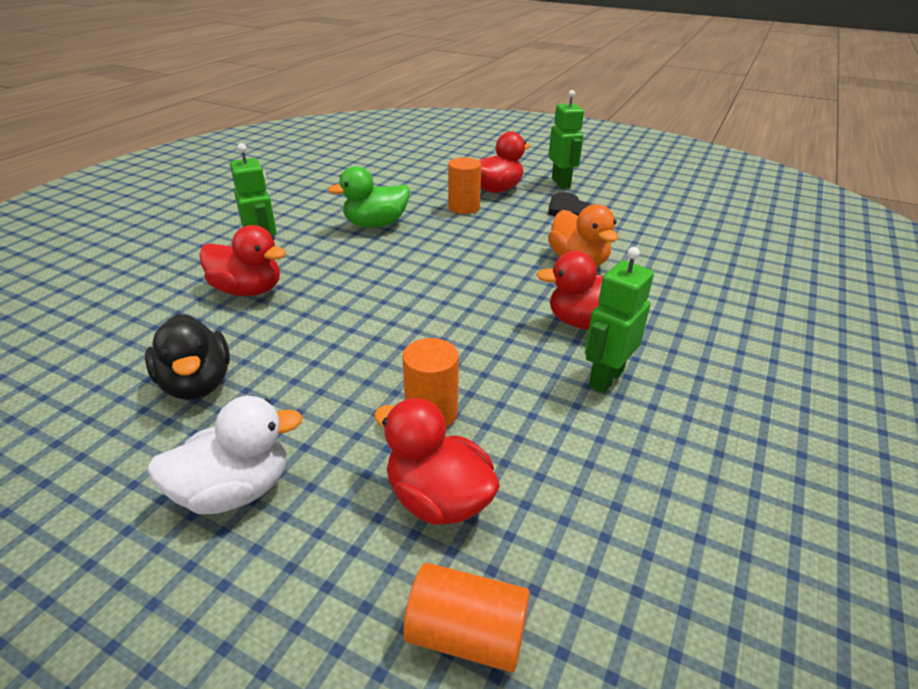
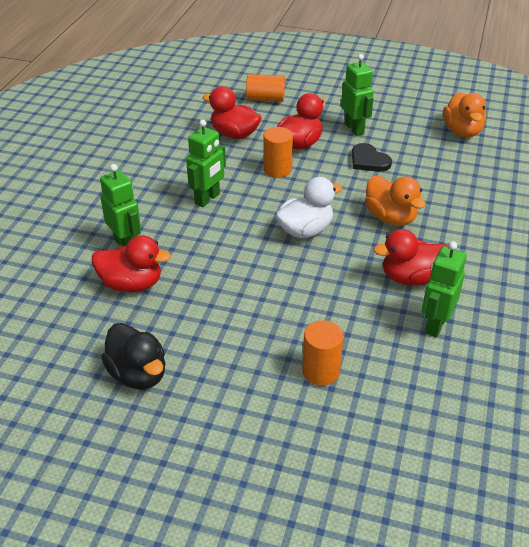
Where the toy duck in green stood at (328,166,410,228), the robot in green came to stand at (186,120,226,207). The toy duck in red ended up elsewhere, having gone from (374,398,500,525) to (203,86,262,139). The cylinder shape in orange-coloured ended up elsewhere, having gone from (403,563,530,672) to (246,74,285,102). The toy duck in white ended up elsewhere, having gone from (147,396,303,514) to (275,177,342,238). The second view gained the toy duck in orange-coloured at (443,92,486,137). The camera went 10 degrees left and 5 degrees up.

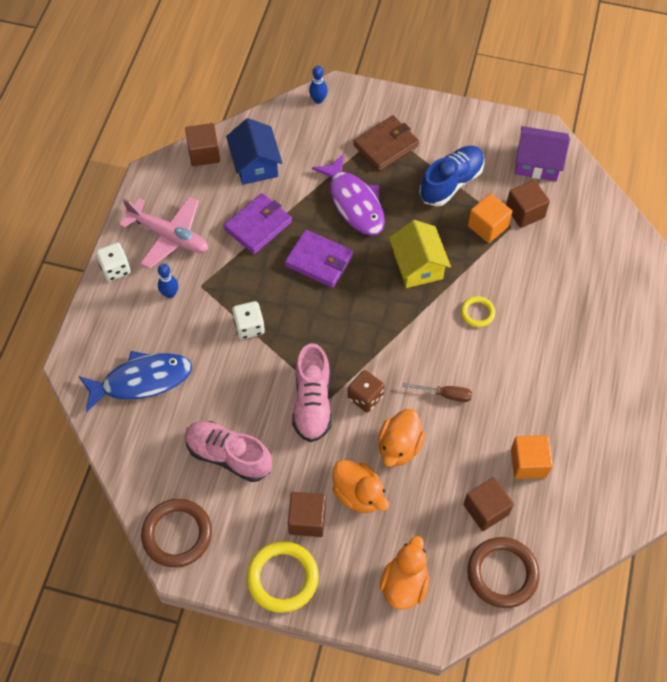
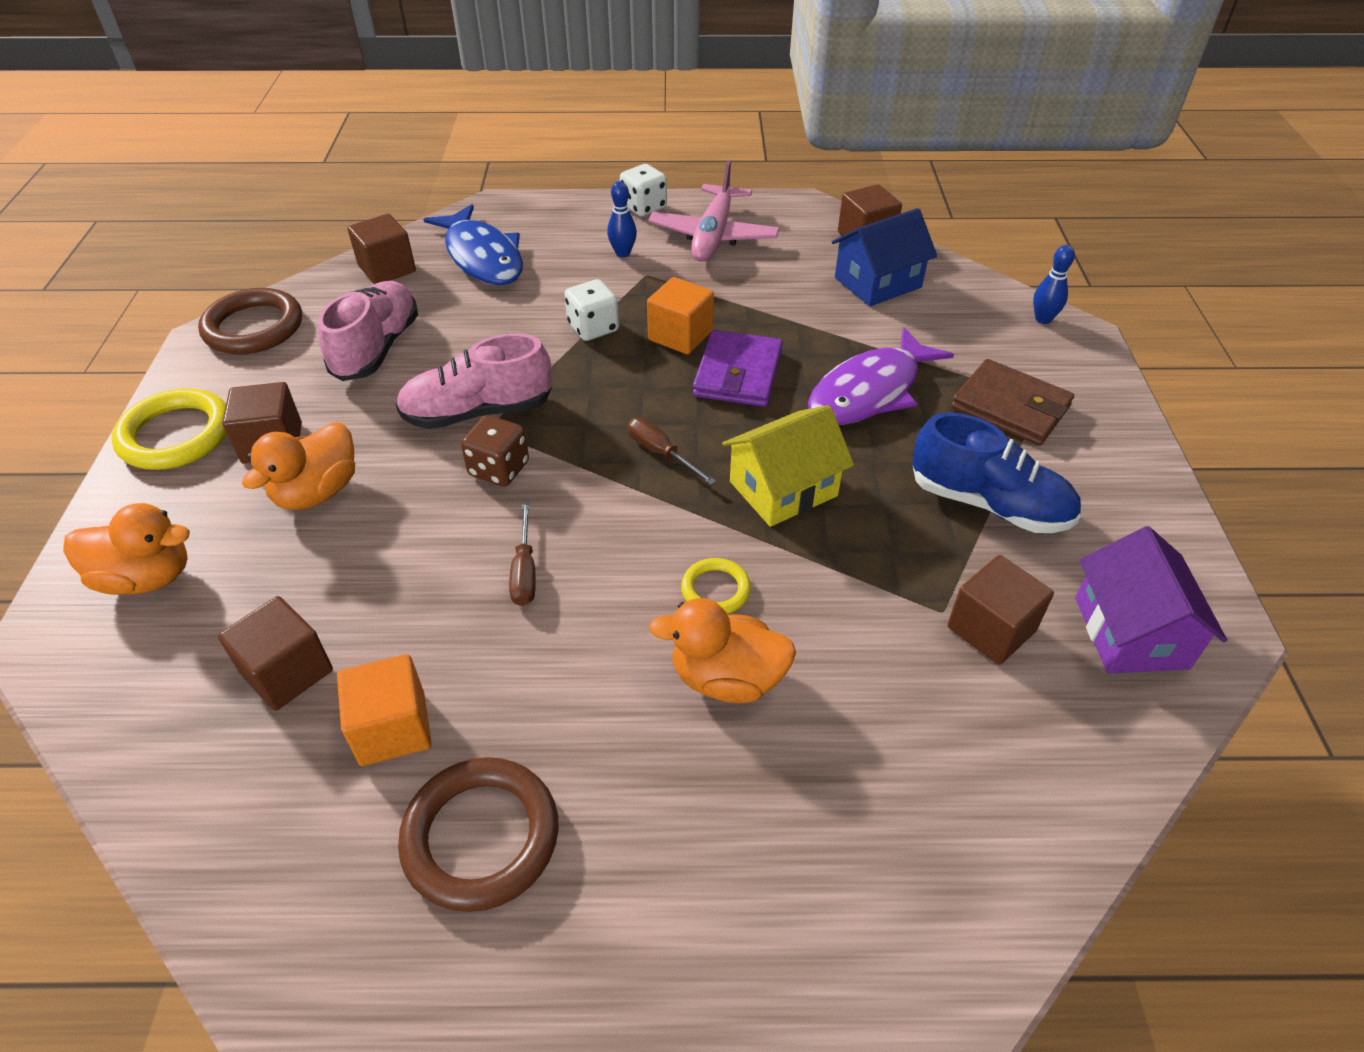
The second view gained the solid cube in brown at (347,214,416,284). The ring in brown ended up elsewhere, having gone from (467,537,540,608) to (398,757,559,912). The second view gained the hand screwdriver in brown at (628,418,716,485). The solid cube in orange-coloured ended up elsewhere, having gone from (468,193,512,243) to (647,277,714,354). The toy duck in orange-coloured ended up elsewhere, having gone from (378,409,425,467) to (649,598,796,703). The second view lost the wallet in violet at (224,193,292,254). The camera went 75 degrees right and 15 degrees down.

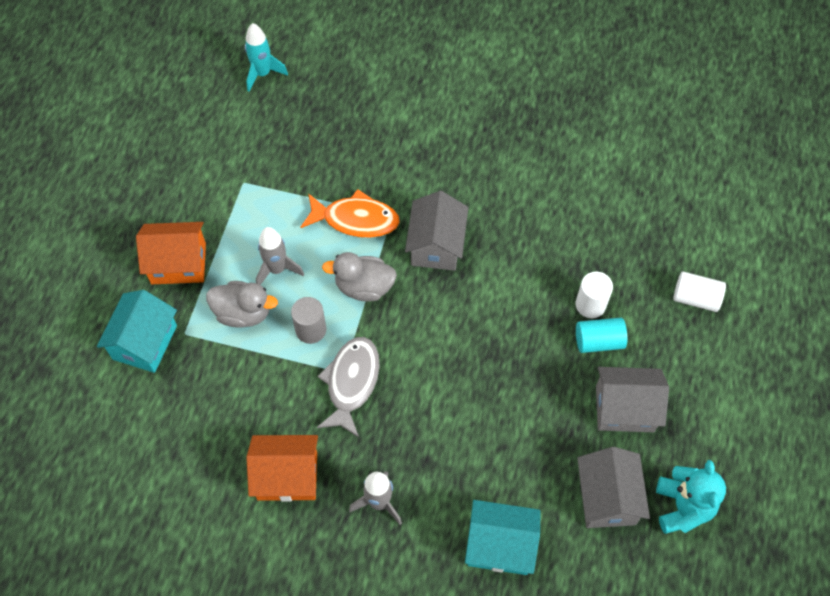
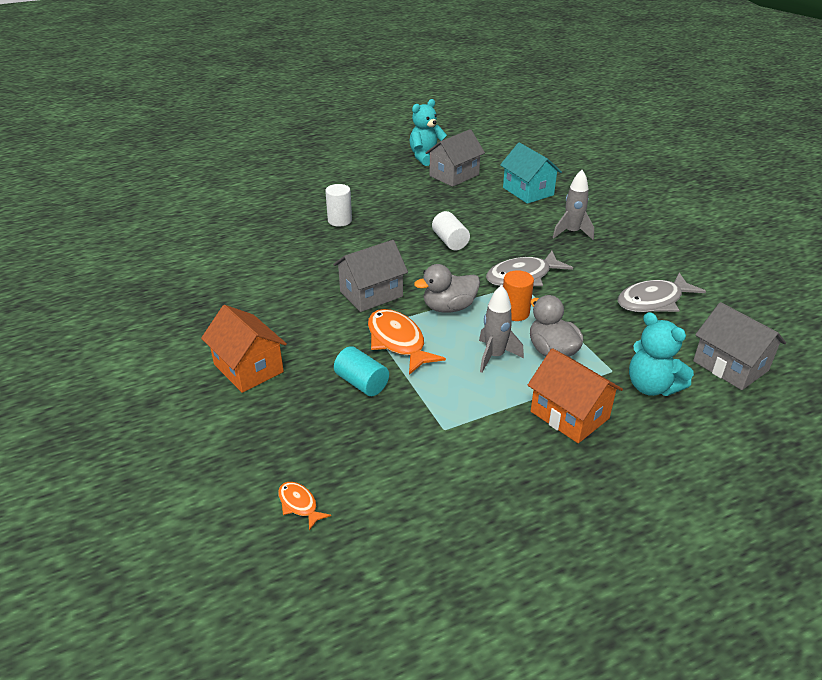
The house in orange-coloured ended up elsewhere, having gone from (246,435,318,502) to (201,305,287,393). Where the toy rocket in aqua stood at (245,23,288,92), the fish in orange-coloured came to stand at (278,482,331,531). The cylinder shape in aqua ended up elsewhere, having gone from (576,318,627,353) to (334,346,389,396). The toy duck in ash-grey at (322,252,397,301) ended up facing another way, 105 degrees clockwise from before. The cylinder shape in white ended up elsewhere, having gone from (673,271,726,312) to (432,211,470,250). What was the cylinder shape in ash-grey at (291,297,326,344) turned into the cylinder shape in orange-coloured at (503,270,534,321). The second view gained the fish in ash-grey at (618,272,706,312). Where the house in aqua stood at (97,290,177,373), the teddy bear in aqua came to stand at (629,312,694,396). The house in ash-grey ended up elsewhere, having gone from (596,367,669,432) to (693,302,786,390). The camera went 130 degrees left and 25 degrees down.

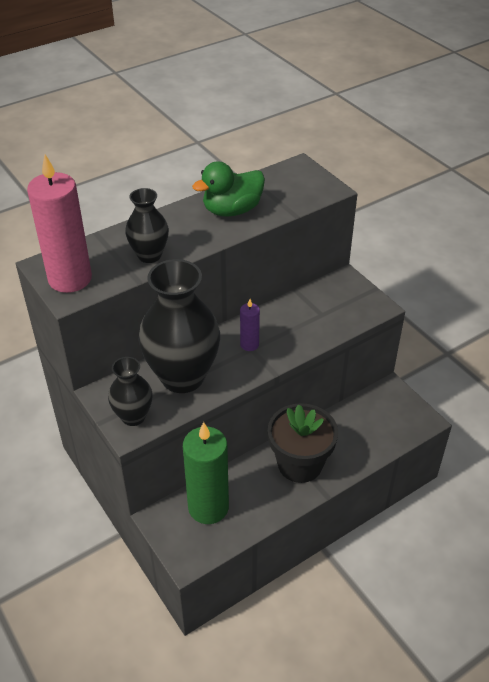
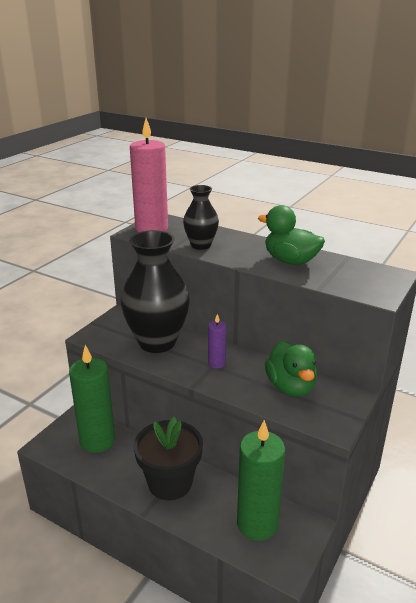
The second view gained the candle in green at (237,420,285,541). The second view gained the toy duck in green at (265,341,317,397). The second view lost the tall vase in jet-black at (108,357,153,426). The camera went 65 degrees right and 15 degrees down.

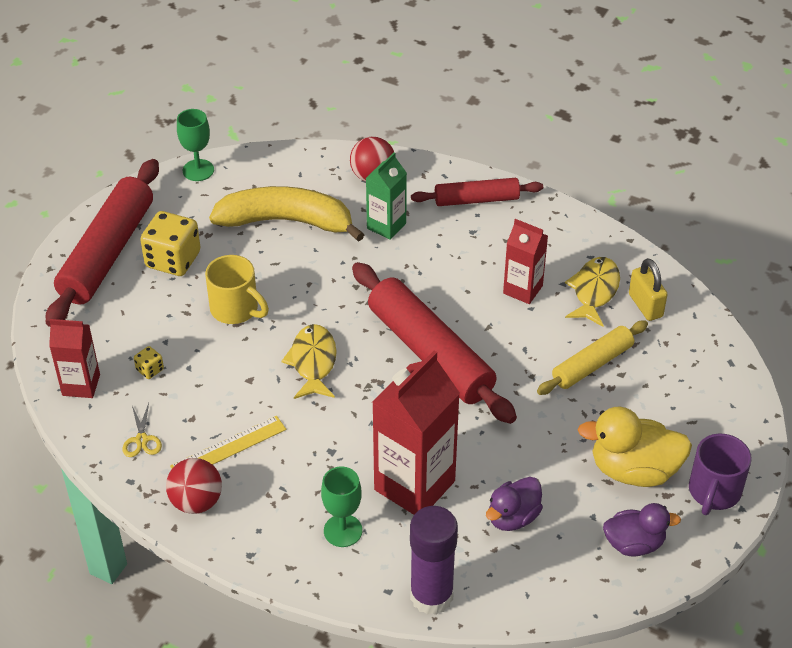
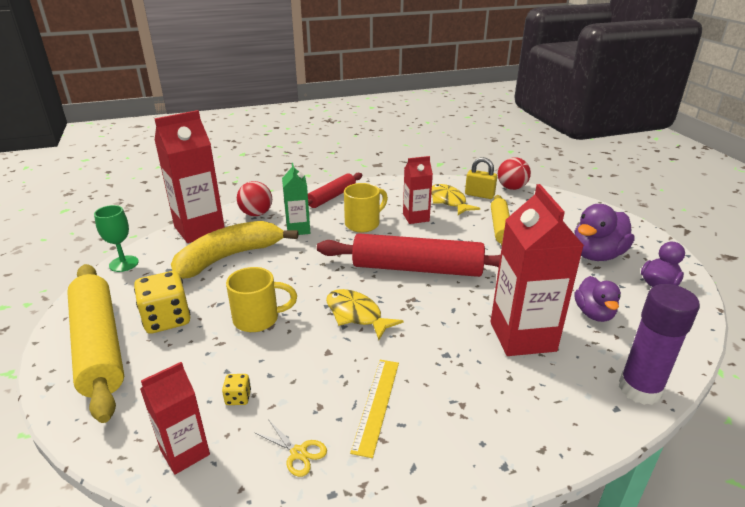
What was the rolling pin in red at (46,159,159,327) turned into the rolling pin in bright yellow at (67,264,124,423). The second view gained the carton in red at (154,110,225,243). The second view gained the tea mug in bright yellow at (344,183,388,233). The play ball in red ended up elsewhere, having gone from (166,458,222,514) to (498,157,531,190). What was the toy duck in bright yellow at (578,407,692,487) turned into the toy duck in violet at (574,204,635,261). The second view lost the wine glass in green at (321,466,362,547). The second view lost the tea mug in violet at (689,433,752,515). The camera went 45 degrees left and 15 degrees down.

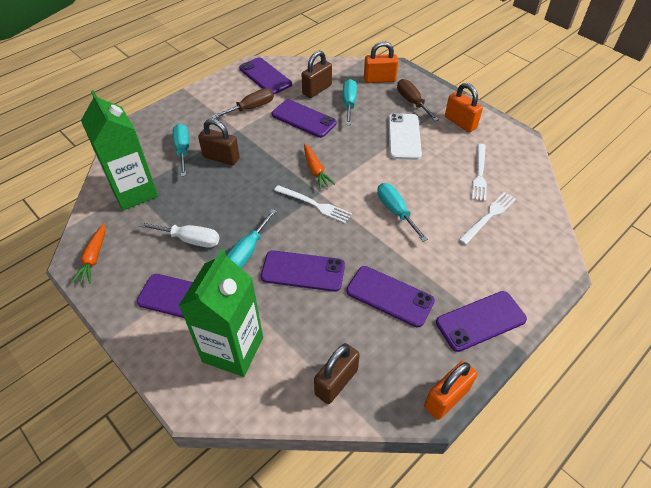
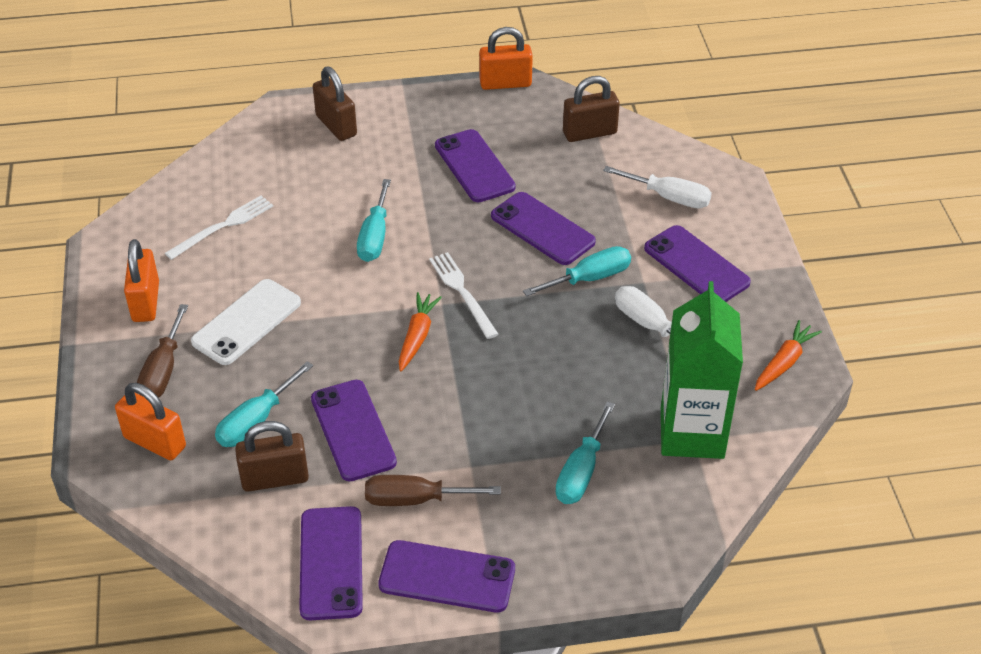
The lock in brown ended up elsewhere, having gone from (198,119,240,165) to (313,67,357,141). The smartphone in violet ended up elsewhere, having gone from (436,291,527,352) to (378,540,515,613). Where the carton in green stood at (179,249,263,377), the hand screwdriver in white came to stand at (603,166,712,208). The second view lost the dinner fork in white at (459,192,516,245). The camera went 145 degrees left and 5 degrees down.

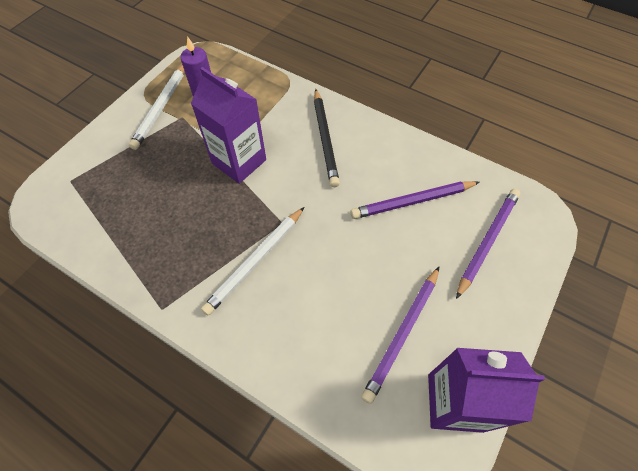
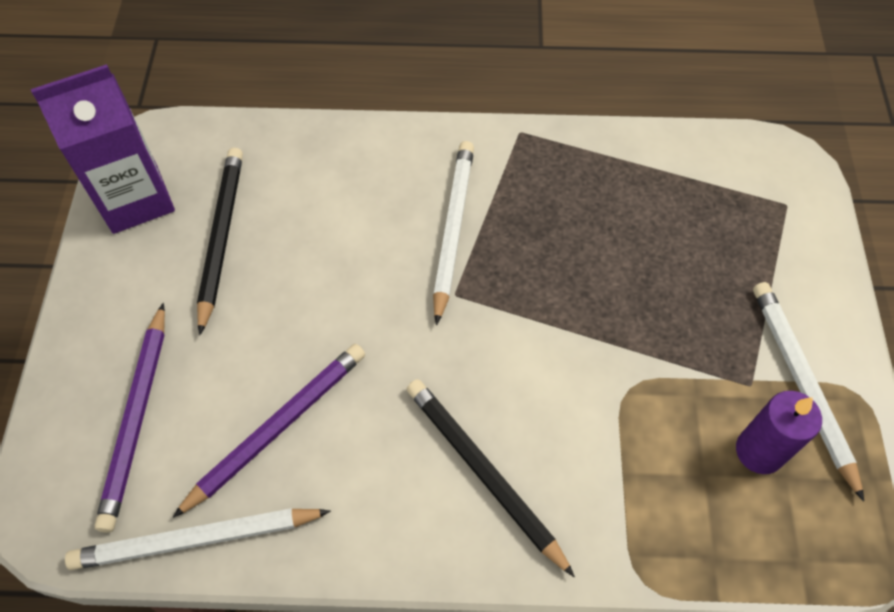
The second view gained the pencil in white at (65,508,331,570). What was the pencil in violet at (361,266,440,404) turned into the pencil in jet-black at (197,148,243,335). The second view lost the carton in violet at (191,67,266,184). The camera went 150 degrees right and 0 degrees up.

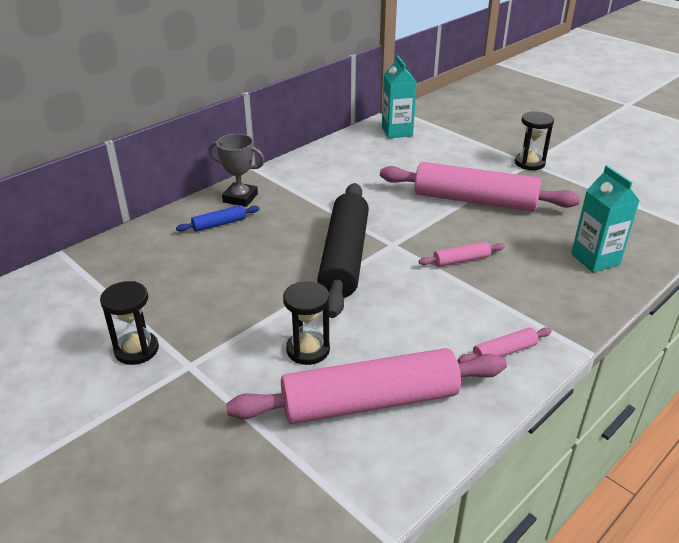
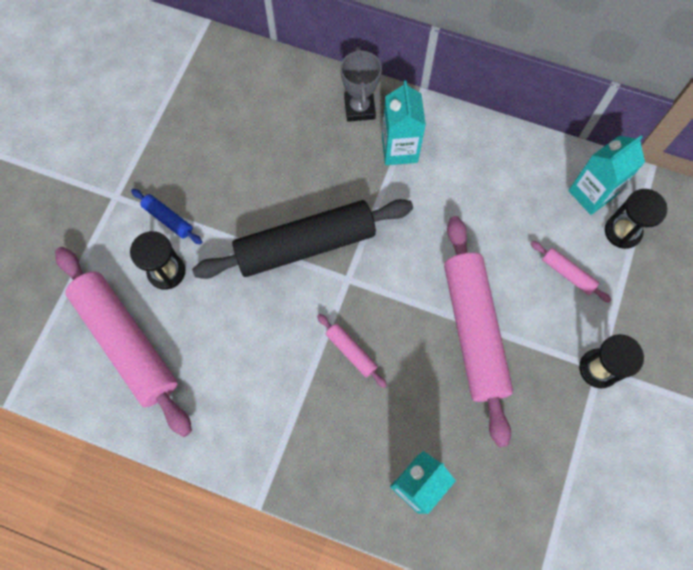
The rolling pin in cobalt ended up elsewhere, having gone from (176,205,260,232) to (131,189,202,245). The second view gained the carton in aqua at (382,81,426,165). The rolling pin in rose-pink ended up elsewhere, having gone from (458,328,552,363) to (531,241,611,303). The sand timer in jet-black ended up elsewhere, having gone from (100,281,159,365) to (605,189,668,249). The camera went 65 degrees right and 35 degrees up.

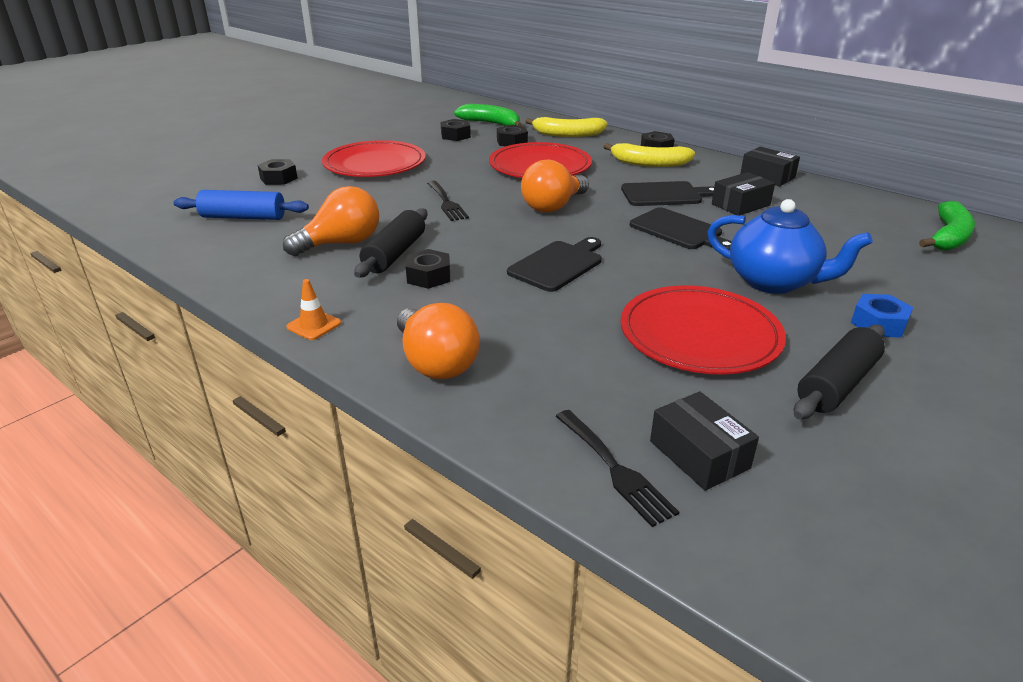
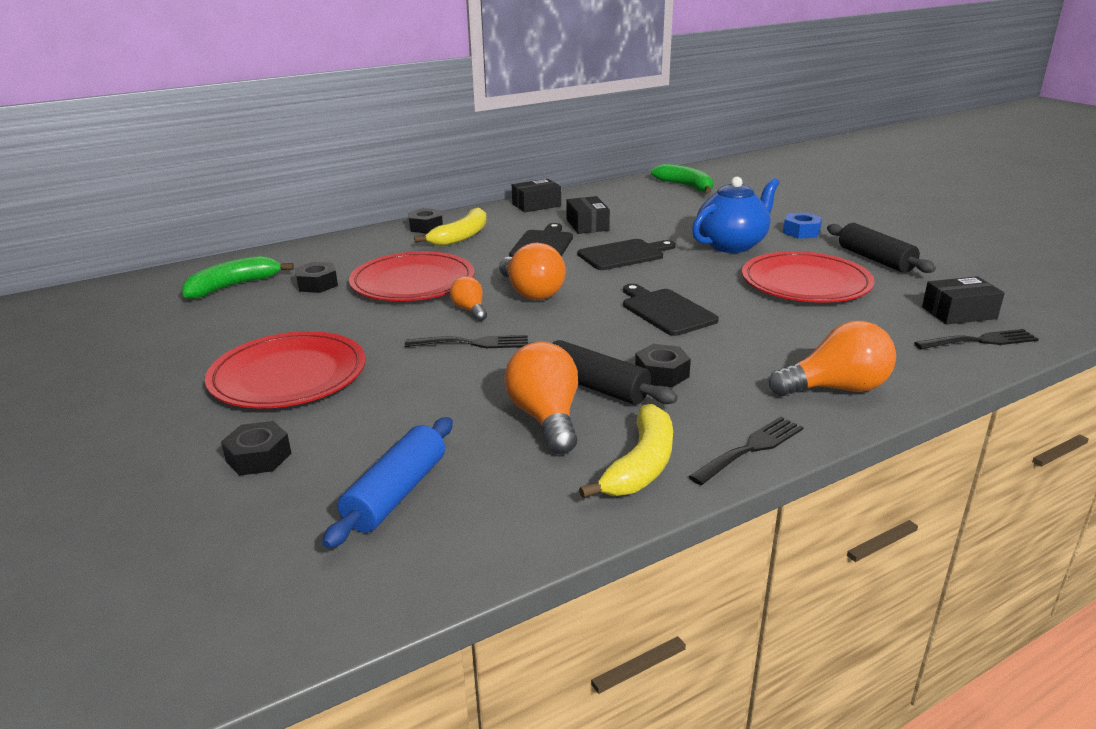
The second view gained the light bulb in orange-coloured at (450,276,487,321). The banana in bright yellow ended up elsewhere, having gone from (525,117,608,137) to (579,404,673,498). Where the traffic cone in orange-coloured stood at (286,279,341,340), the dinner fork in jet-black came to stand at (688,416,804,485). The second view lost the nut in jet-black at (441,119,471,141). The camera went 70 degrees left and 5 degrees down.

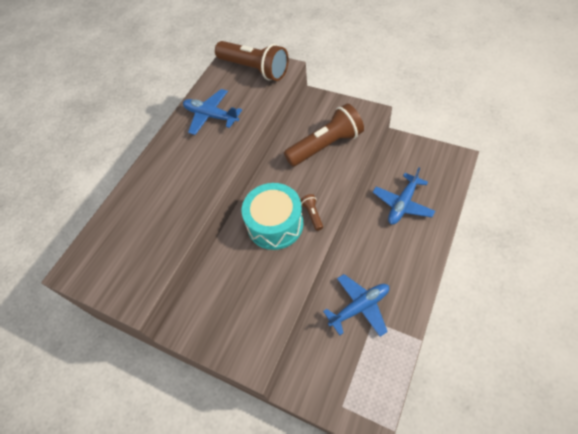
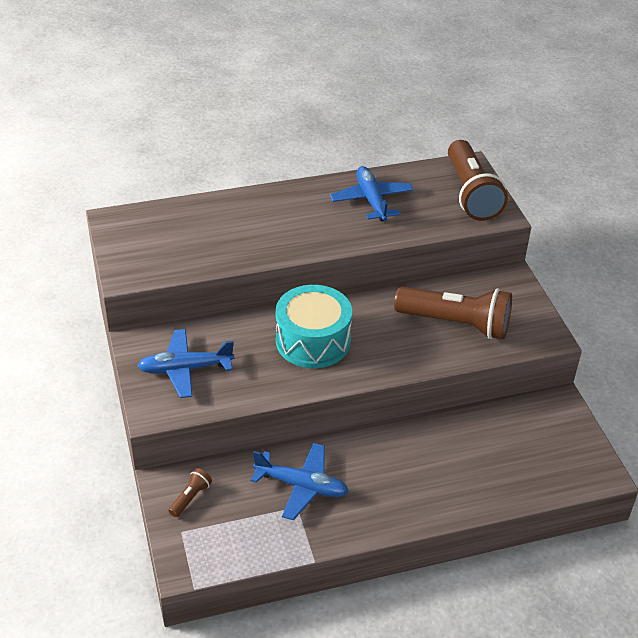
The aeroplane in cobalt ended up elsewhere, having gone from (373,167,435,225) to (137,329,234,398). The flashlight in brown ended up elsewhere, having gone from (301,194,323,231) to (168,468,212,517). The camera went 40 degrees right and 15 degrees down.

